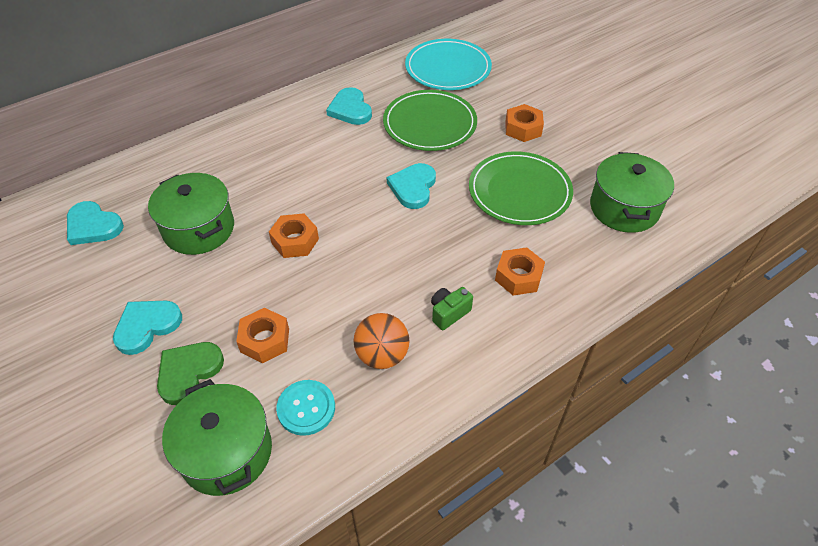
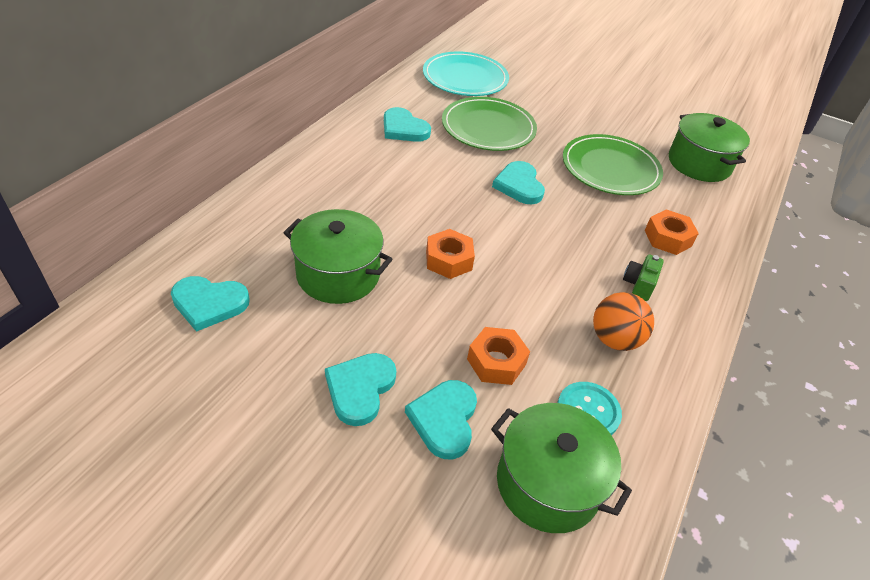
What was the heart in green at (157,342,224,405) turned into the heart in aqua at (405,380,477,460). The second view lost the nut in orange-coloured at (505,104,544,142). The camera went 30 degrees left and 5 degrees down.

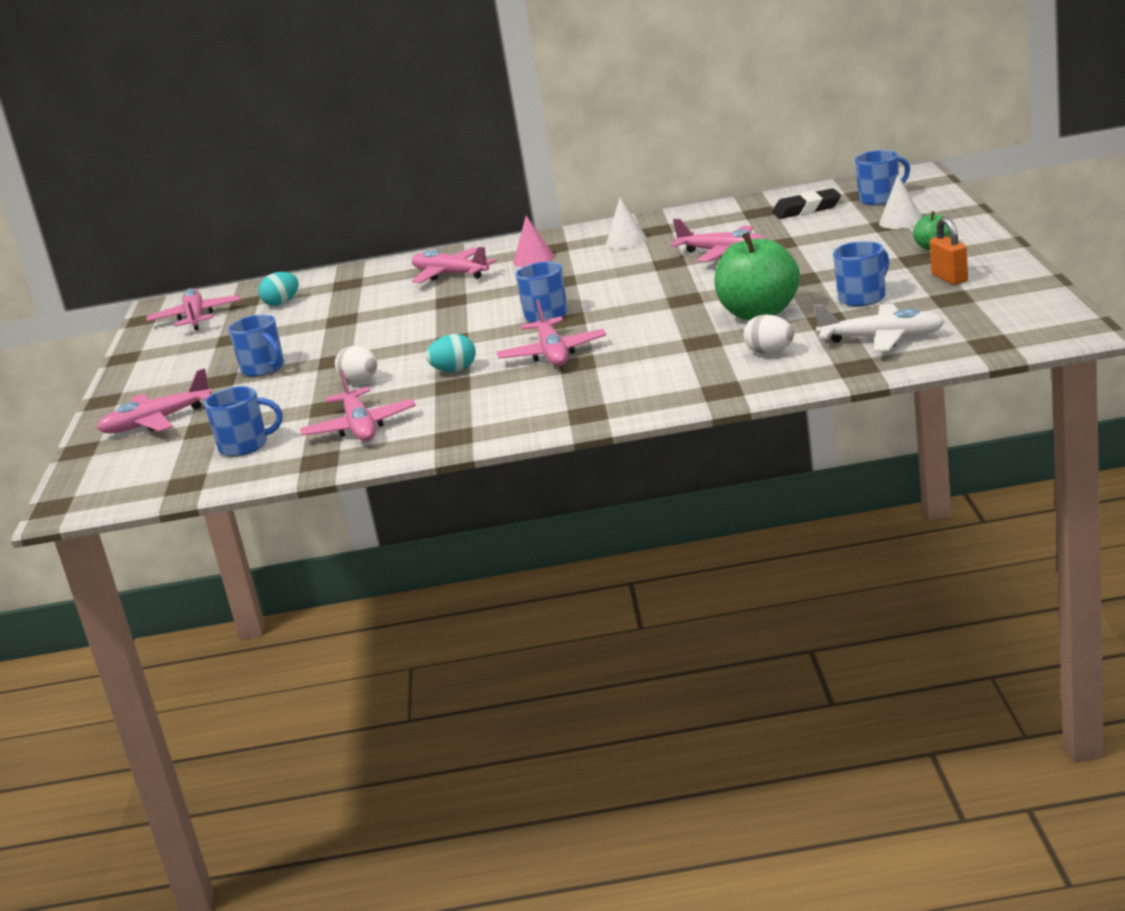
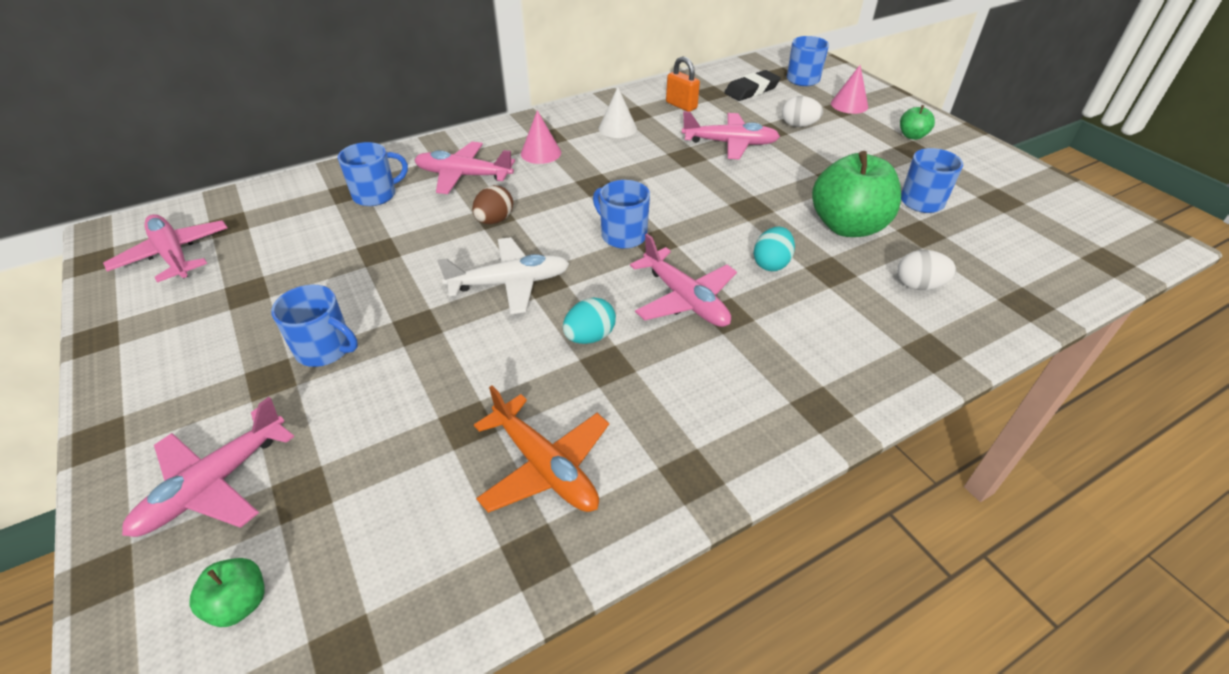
The second view gained the apple fruit in green at (189,558,265,627). The tea mug in cobalt ended up elsewhere, having gone from (204,386,282,457) to (338,142,408,206). The aeroplane in white ended up elsewhere, having gone from (814,304,945,352) to (438,237,570,314). The second view gained the egg in brown at (472,185,513,224). What was the aeroplane in rose-pink at (300,369,416,442) turned into the aeroplane in orange-coloured at (474,385,609,513). The lock in orange-coloured ended up elsewhere, having gone from (930,217,968,285) to (666,56,700,112). The egg in aqua ended up elsewhere, having gone from (258,272,299,306) to (754,227,795,271). The egg in white ended up elsewhere, having gone from (335,345,377,383) to (782,96,823,127). What was the solid cone in white at (879,175,922,229) turned into the solid cone in rose-pink at (831,65,868,114). The camera went 30 degrees left and 20 degrees up.

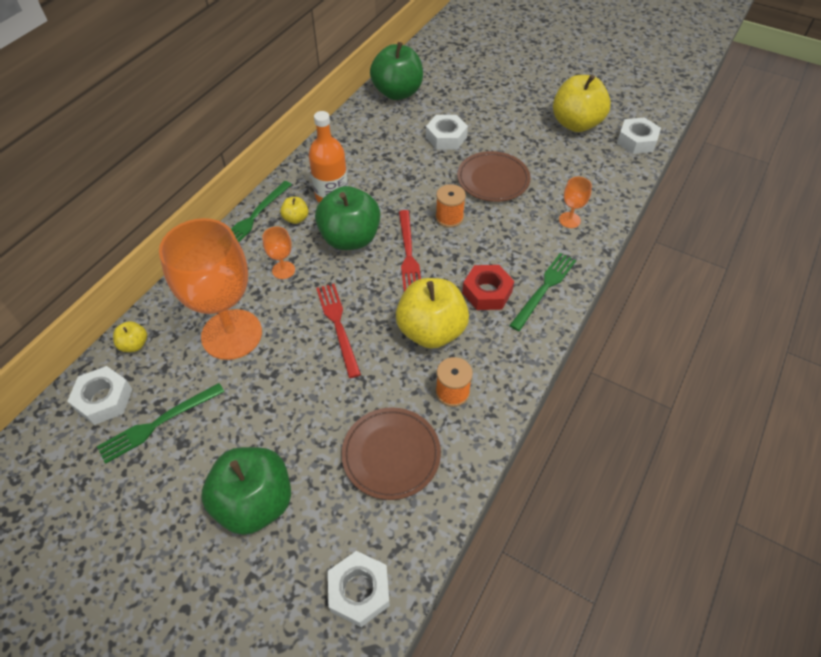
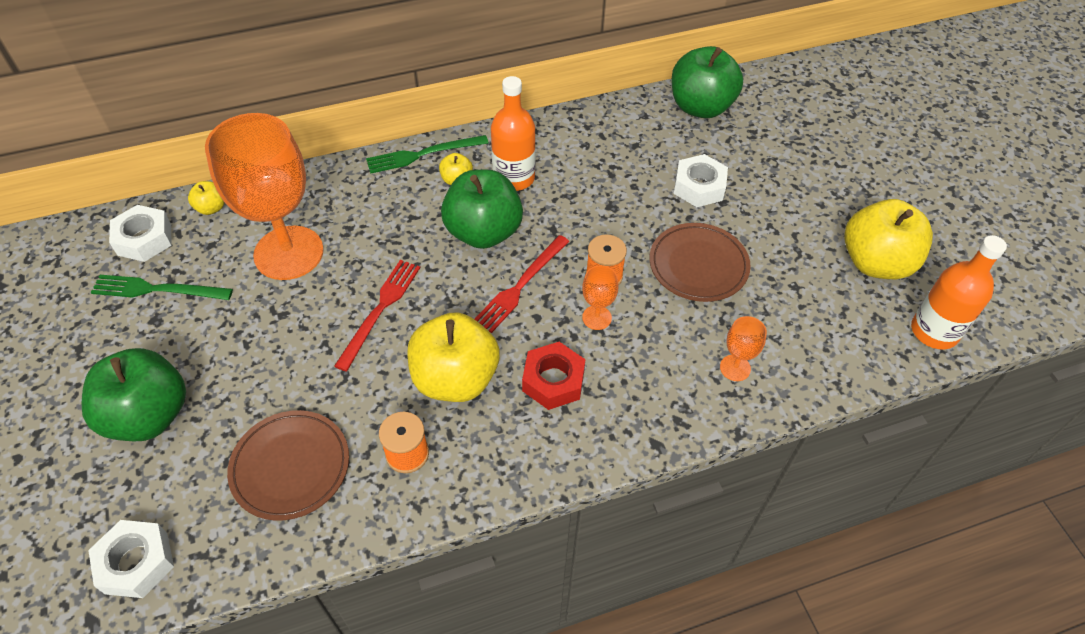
The wine glass in orange-coloured ended up elsewhere, having gone from (262,226,295,279) to (582,265,619,330). Where the nut in white stood at (617,117,661,154), the drink bottle in orange-coloured came to stand at (911,235,1007,350). The second view lost the dinner fork in green at (509,253,576,331). The camera went 40 degrees right and 0 degrees up.

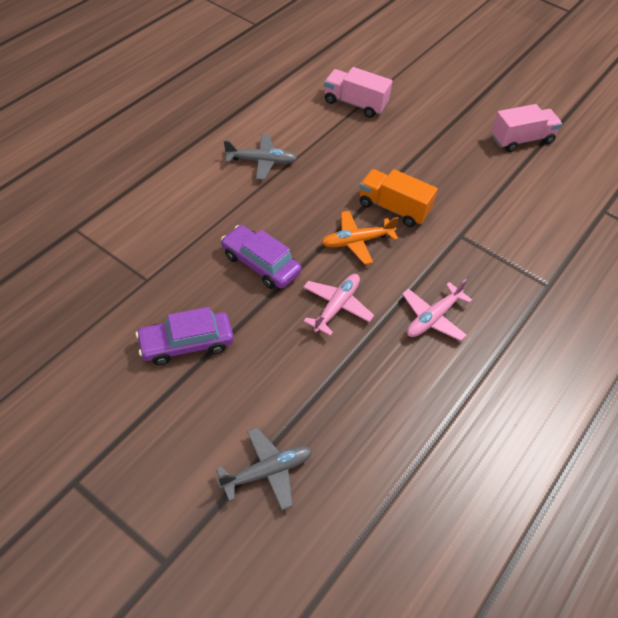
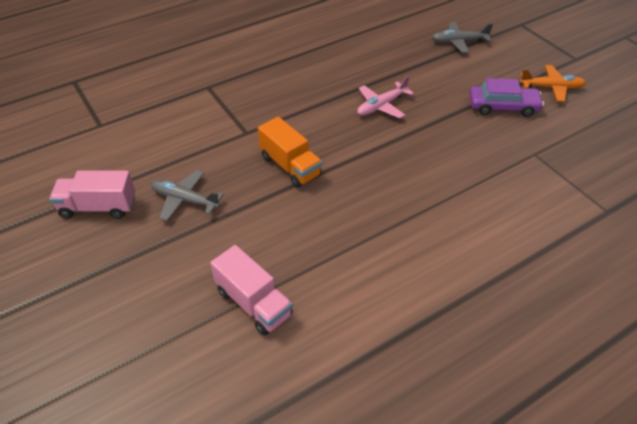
The aeroplane in ash-grey ended up elsewhere, having gone from (224,134,297,180) to (151,170,223,221). The aeroplane in orange-coloured ended up elsewhere, having gone from (322,211,399,265) to (520,65,586,102). The second view lost the automobile in violet at (221,225,302,289). The second view lost the aeroplane in rose-pink at (402,279,472,341). The camera went 155 degrees left and 5 degrees down.

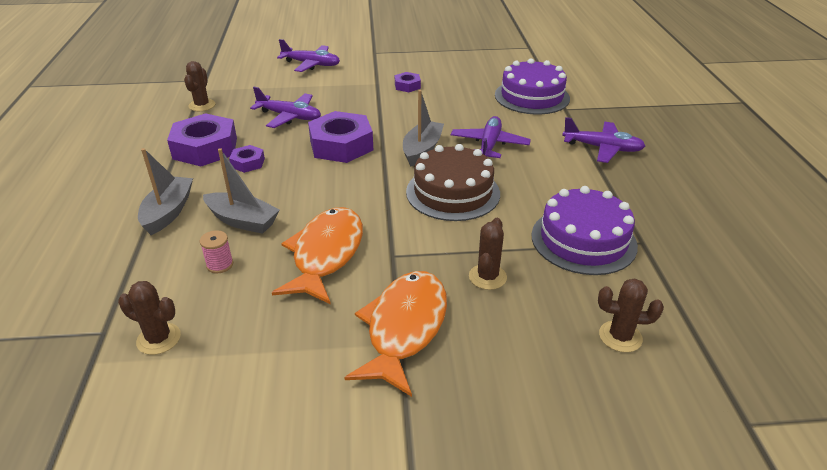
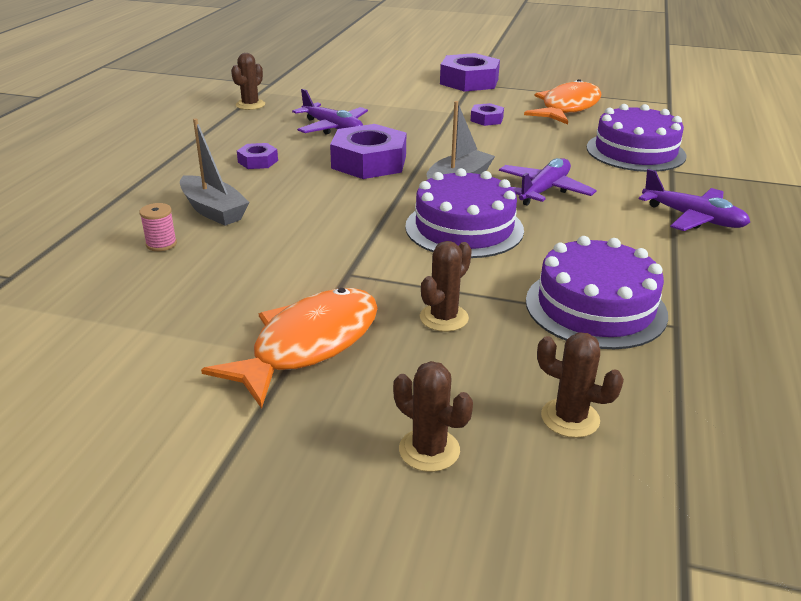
The saguaro cactus in brown ended up elsewhere, having gone from (118,281,181,355) to (393,361,473,472). What was the gateau in brown at (406,144,500,221) turned into the gateau in violet at (405,168,524,258). The nut in violet ended up elsewhere, having gone from (167,113,237,166) to (440,53,500,92). The fish in orange-coloured ended up elsewhere, having gone from (272,207,363,305) to (524,79,602,124). The second view lost the sailboat in ash-grey at (138,148,193,235). The second view lost the aeroplane in violet at (277,39,340,72). The camera went 20 degrees right and 5 degrees down.

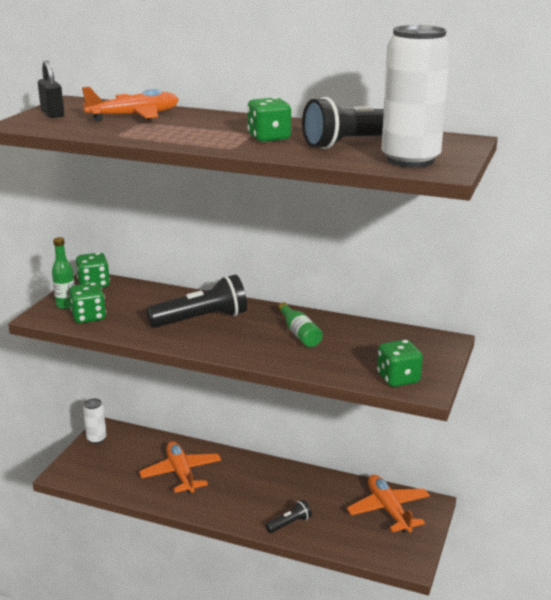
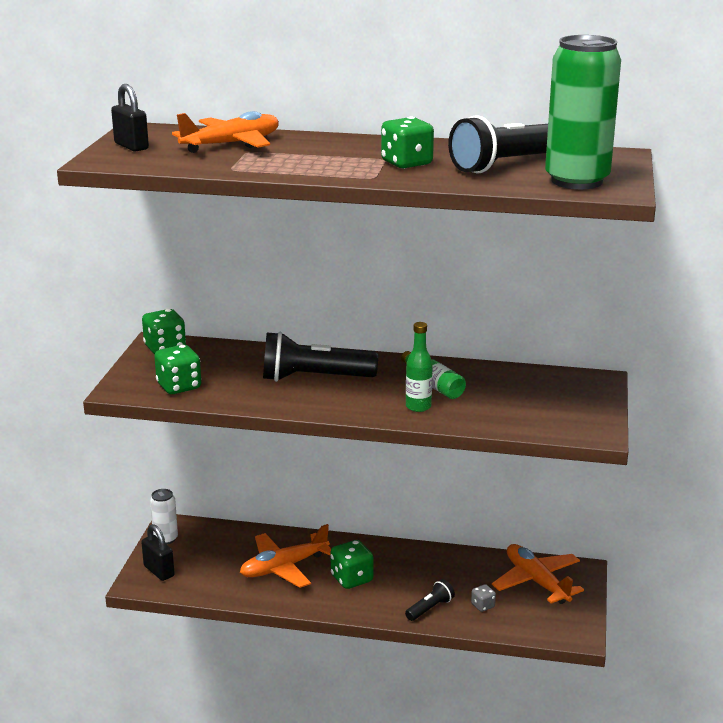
The second view gained the lock in jet-black at (141,524,175,581). The aeroplane in orange-coloured at (139,441,221,494) ended up facing another way, 90 degrees counterclockwise from before. The flashlight in jet-black at (146,274,247,328) ended up facing another way, 150 degrees counterclockwise from before. The die in green ended up elsewhere, having gone from (377,339,423,387) to (330,540,374,589). The drink bottle in green ended up elsewhere, having gone from (52,237,75,309) to (406,322,433,412). The second view gained the die in ash-grey at (471,584,496,612). What was the can in white at (381,25,450,168) turned into the can in green at (545,35,621,189). The camera went 10 degrees left and 0 degrees up.

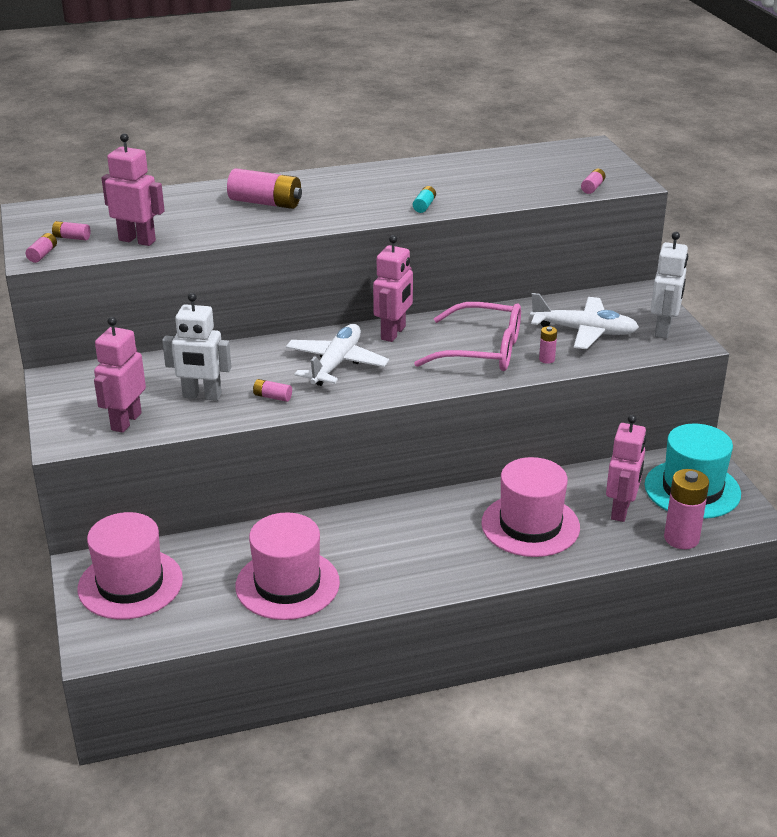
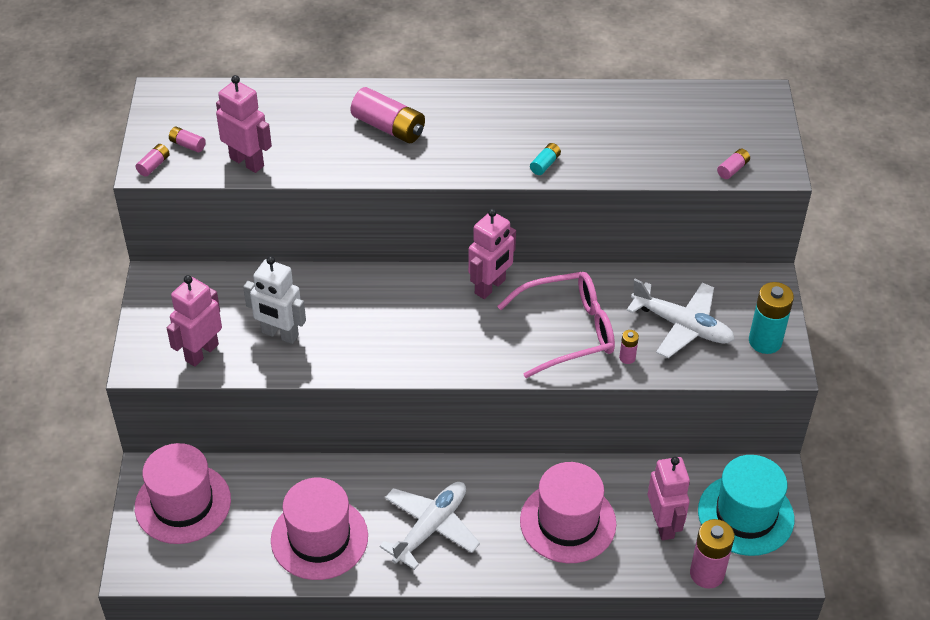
The aeroplane in white ended up elsewhere, having gone from (285,324,389,386) to (379,482,480,570). The glasses in rose-pink at (414,302,521,371) ended up facing another way, 45 degrees counterclockwise from before. The robot in rose-pink at (606,415,646,522) ended up facing another way, 45 degrees counterclockwise from before. Where the robot in white stood at (651,232,688,339), the power cell in aqua came to stand at (749,282,794,354). The second view lost the power cell in rose-pink at (253,379,292,402). The camera went 15 degrees right and 15 degrees up.

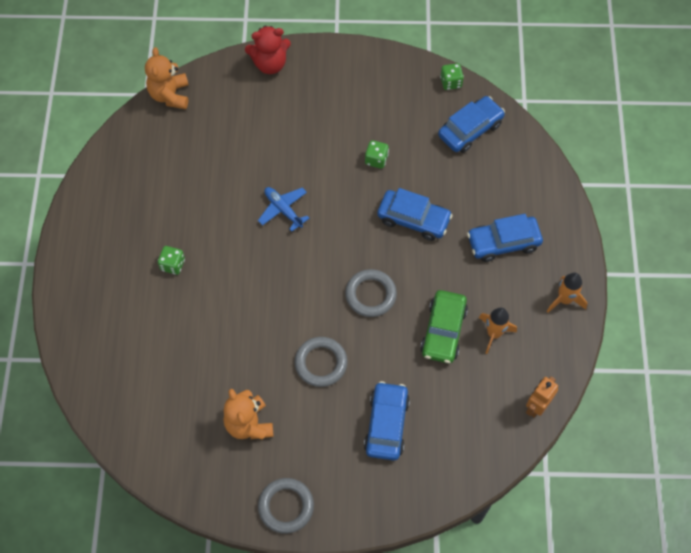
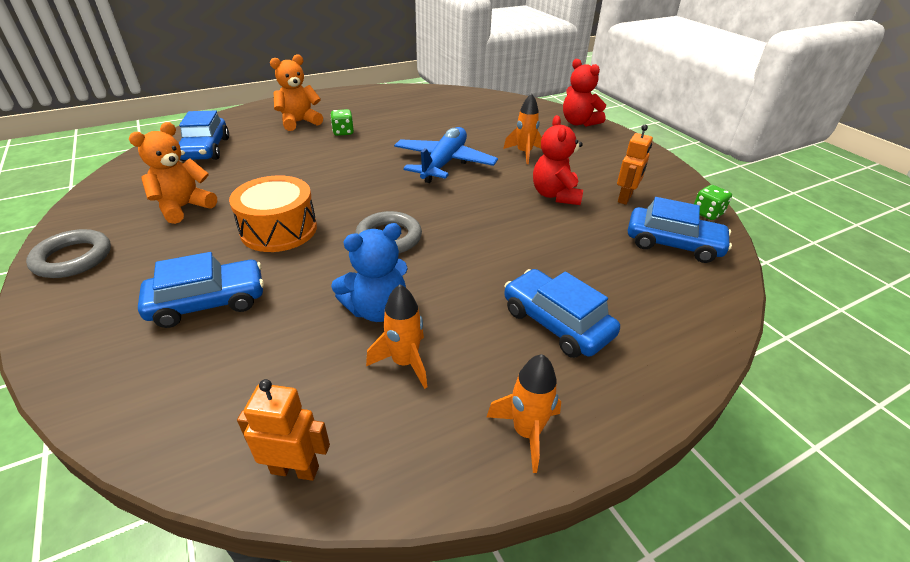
The automobile in cobalt ended up elsewhere, having gone from (377,188,453,241) to (179,111,229,161). Where the ring in ash-grey stood at (295,337,347,387), the snare drum in orange-coloured came to stand at (229,175,317,252). The teddy bear in orange-coloured ended up elsewhere, having gone from (145,47,189,109) to (270,54,323,131). Where the automobile in green stood at (420,290,468,363), the teddy bear in cobalt came to stand at (331,223,408,322). The size of the aeroplane in cobalt at (258,187,310,232) changed by a factor of 1.72. The second view gained the toy rocket in orange-coloured at (503,93,542,164). Where the die in green stood at (365,140,389,169), the teddy bear in red came to stand at (533,115,583,205). The second view gained the robot in orange-coloured at (617,125,653,205). The camera went 60 degrees right and 25 degrees down.

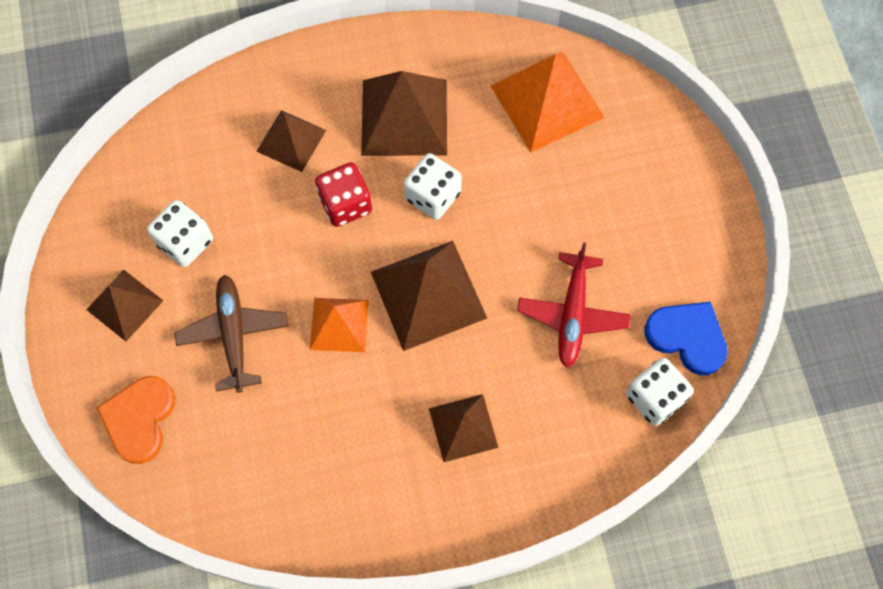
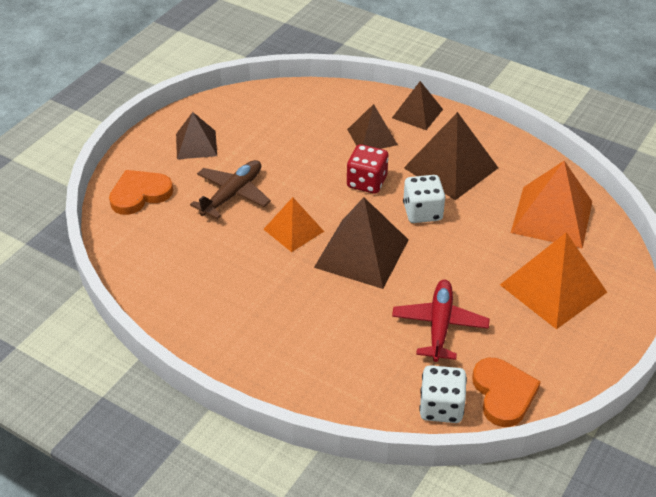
The pyramid shape in brown ended up elsewhere, having gone from (429,394,499,462) to (392,81,443,130). The aeroplane in red at (517,242,630,368) ended up facing another way, 135 degrees clockwise from before. What was the heart in cobalt at (644,302,728,375) turned into the heart in orange-coloured at (472,358,541,427). The second view gained the pyramid shape in orange-coloured at (500,232,607,329). The second view lost the die in white at (147,200,213,267). The camera went 45 degrees right and 25 degrees down.

